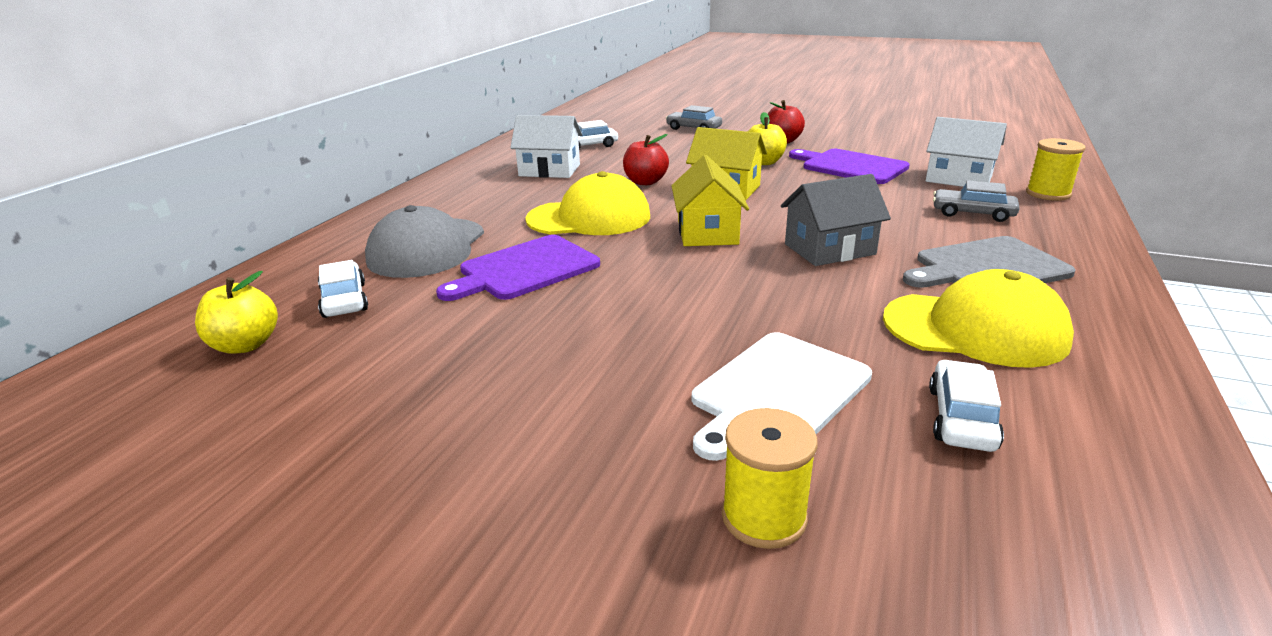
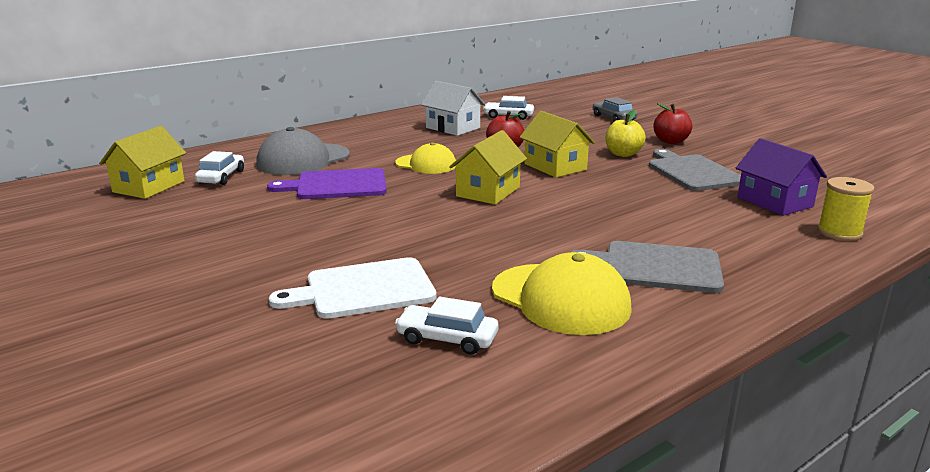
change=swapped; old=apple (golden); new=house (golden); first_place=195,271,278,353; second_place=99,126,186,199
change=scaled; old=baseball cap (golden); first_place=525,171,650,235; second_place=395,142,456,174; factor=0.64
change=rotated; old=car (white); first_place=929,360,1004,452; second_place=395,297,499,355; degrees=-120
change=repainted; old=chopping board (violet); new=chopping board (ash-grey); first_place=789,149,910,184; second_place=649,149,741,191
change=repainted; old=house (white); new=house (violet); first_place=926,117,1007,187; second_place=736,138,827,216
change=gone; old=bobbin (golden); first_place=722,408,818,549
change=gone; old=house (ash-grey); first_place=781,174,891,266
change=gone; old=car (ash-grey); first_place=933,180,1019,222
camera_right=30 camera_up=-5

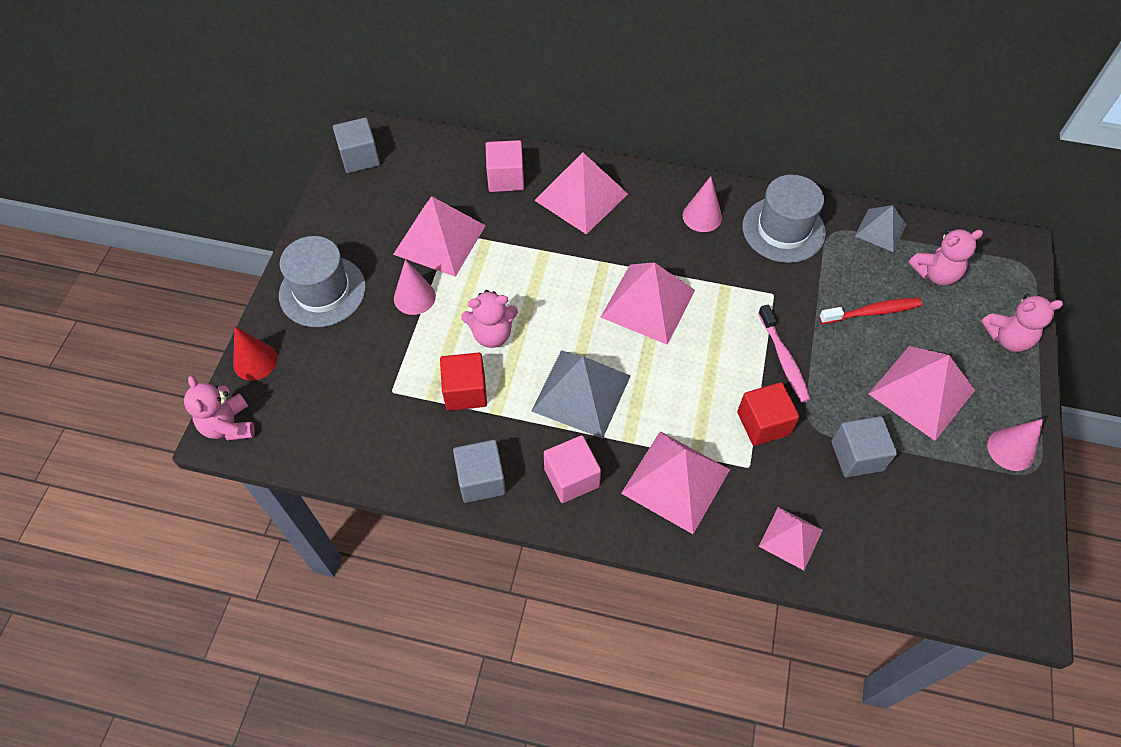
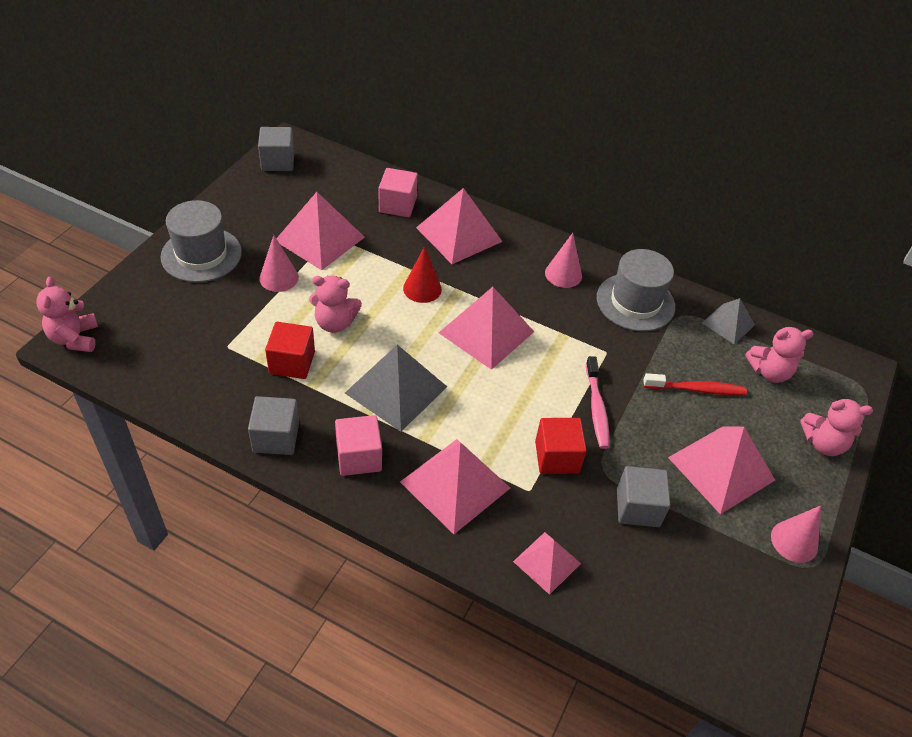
change=shifted; old=solid cone (red); first_place=233,326,277,381; second_place=403,246,442,303
camera_right=10 camera_up=-10

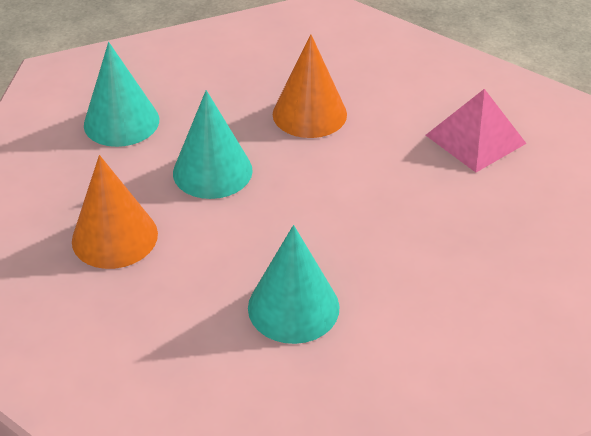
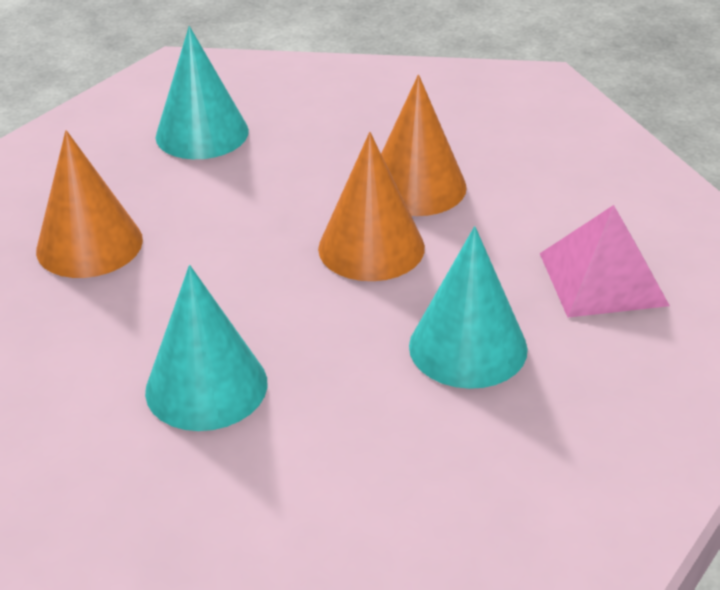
change=new; new=solid cone (orange); second_place=318,132,425,281
change=shifted; old=solid cone (aqua); first_place=173,90,253,199; second_place=409,226,528,389
camera_right=30 camera_up=-5

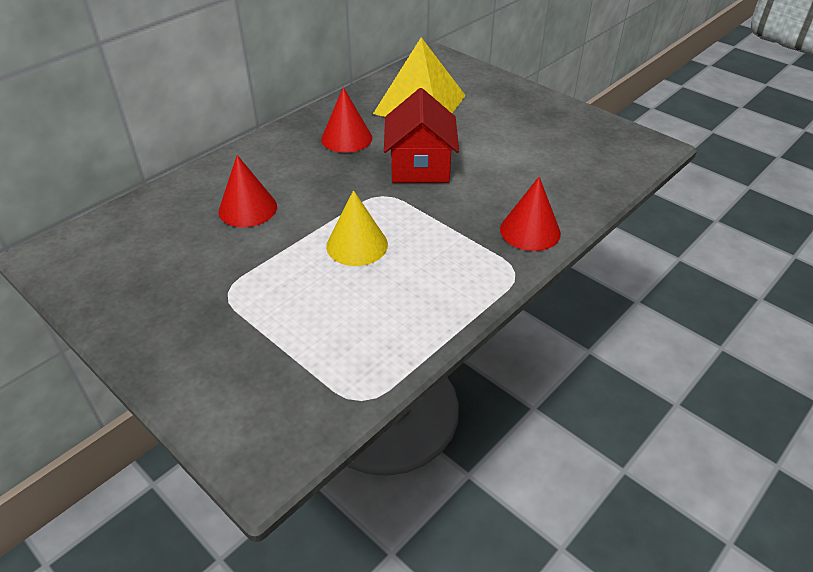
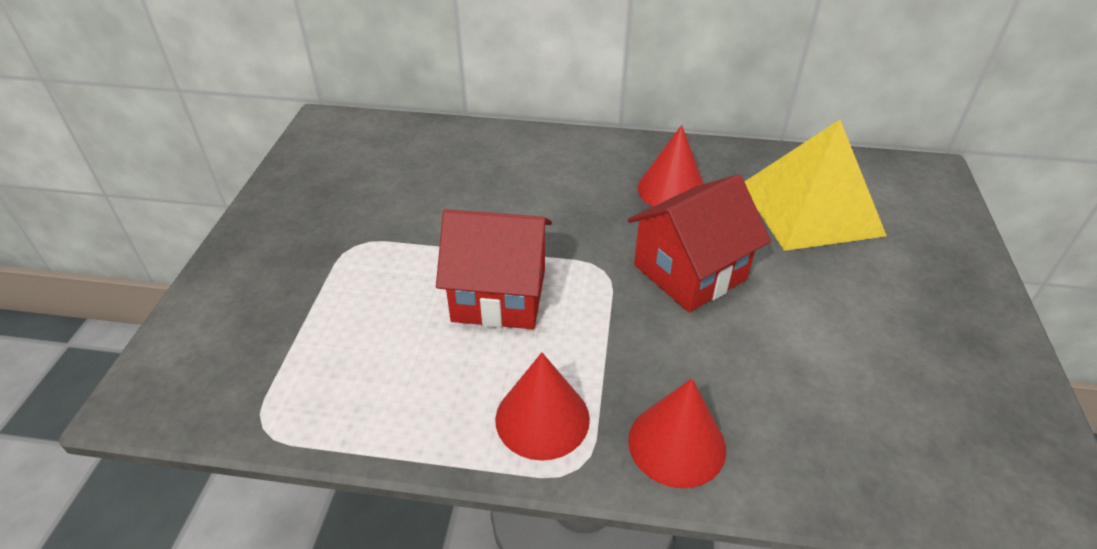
change=swapped; old=solid cone (golden); new=house (red); first_place=326,190,388,266; second_place=436,209,552,329
change=shifted; old=solid cone (red); first_place=219,155,277,227; second_place=495,352,590,461
camera_right=55 camera_up=0

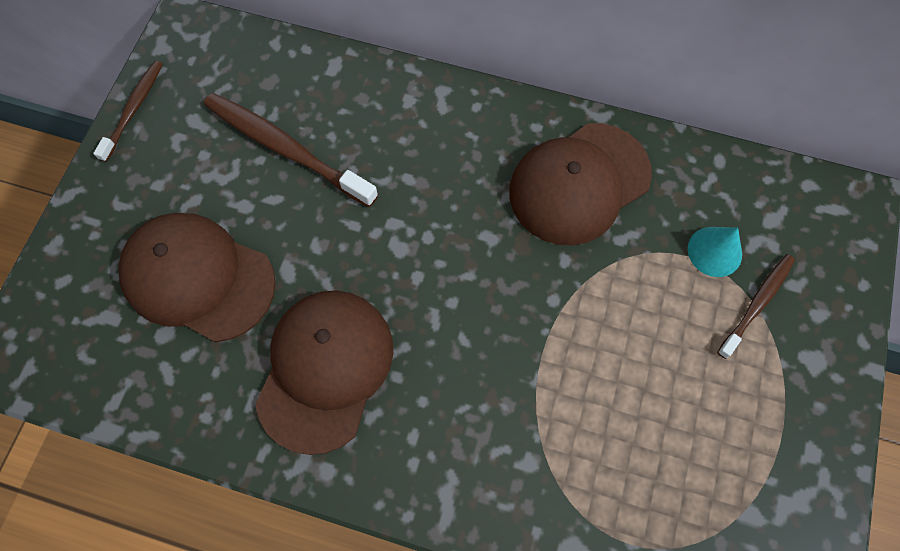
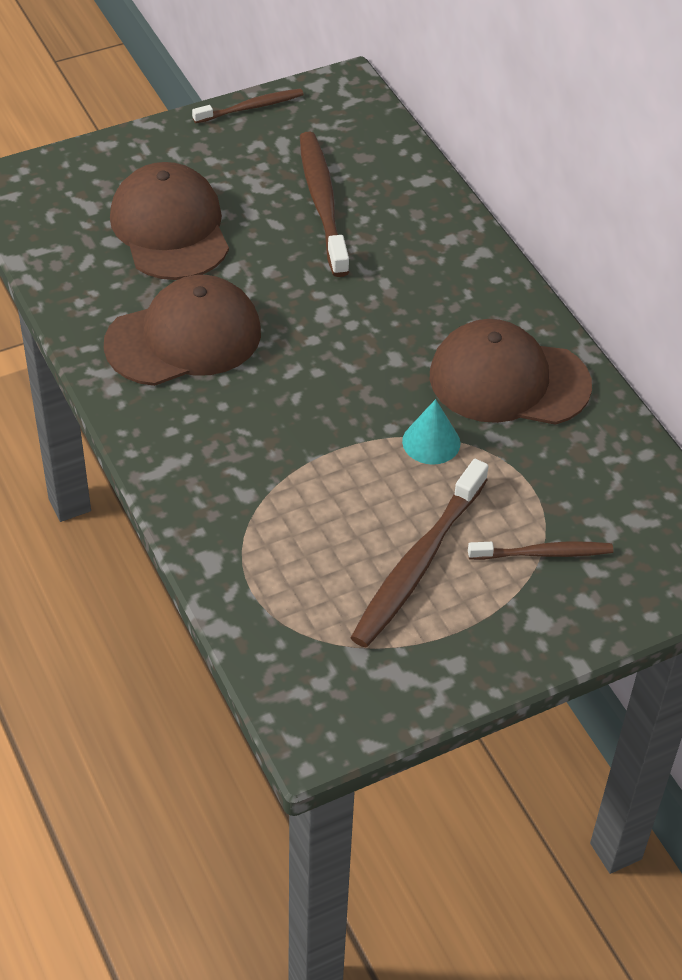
change=new; new=toothbrush (brown); second_place=351,459,488,647
change=shifted; old=solid cone (aqua); first_place=688,227,742,277; second_place=402,399,461,465
camera_right=45 camera_up=-20

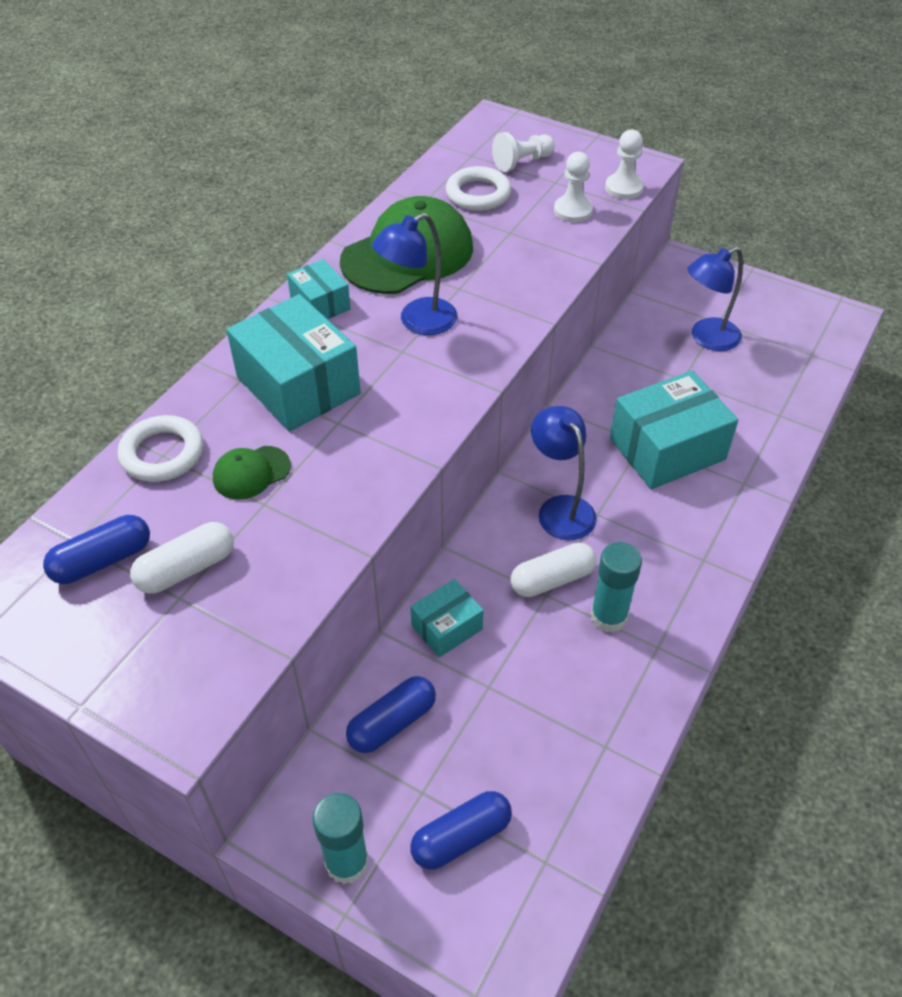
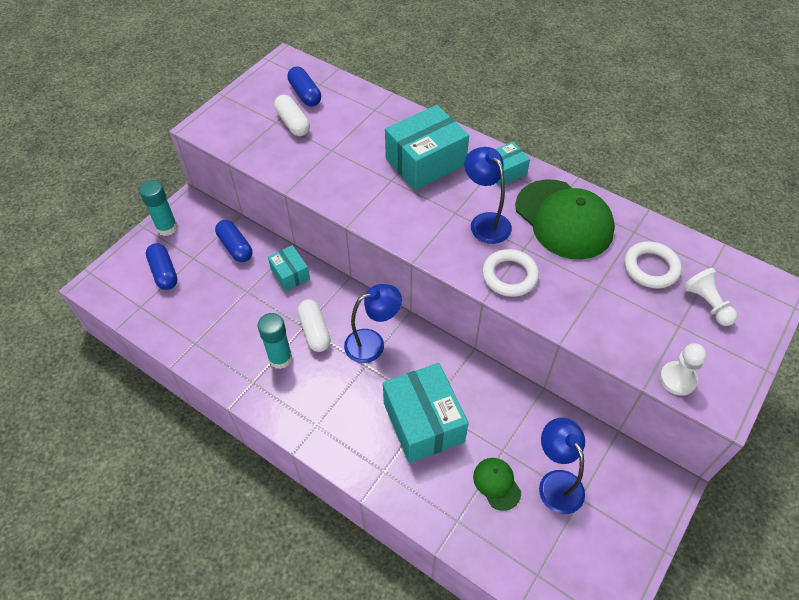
change=shifted; old=baseball cap (green); first_place=213,446,291,500; second_place=473,458,521,511
change=shifted; old=ring (white); first_place=117,415,203,482; second_place=482,249,539,297
change=gone; old=pawn (white); first_place=554,152,593,223
camera_right=95 camera_up=5

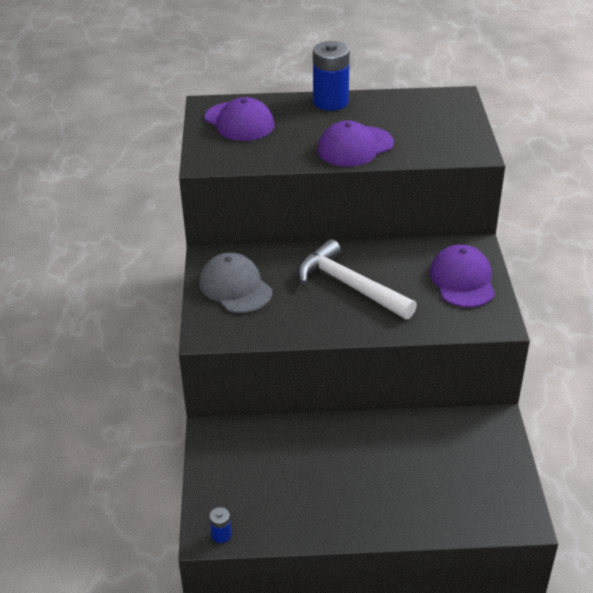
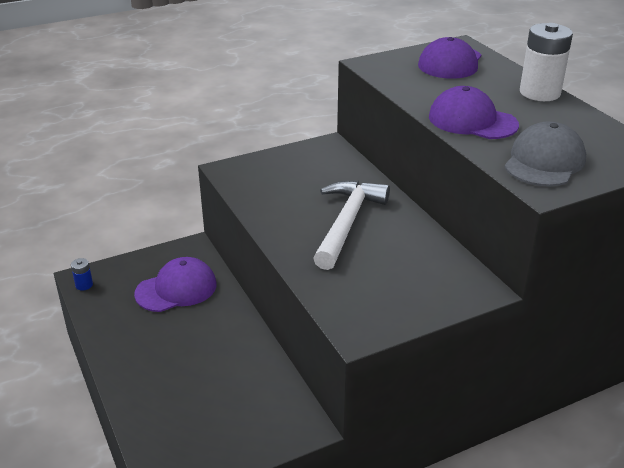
change=shifted; old=baseball cap (violet); first_place=430,245,495,307; second_place=134,257,217,312
change=shifted; old=baseball cap (ash-grey); first_place=199,253,272,313; second_place=504,121,586,187
change=repainted; old=battery (cobalt); new=battery (white); first_place=313,41,350,111; second_place=520,23,573,101
camera_right=65 camera_up=-5

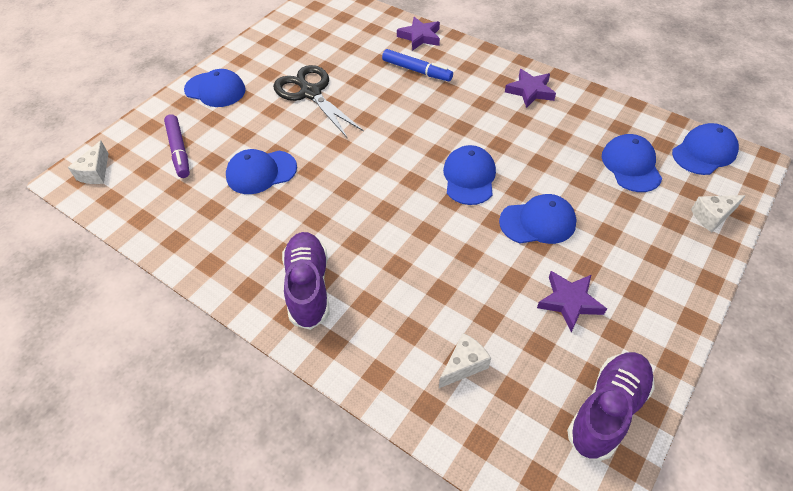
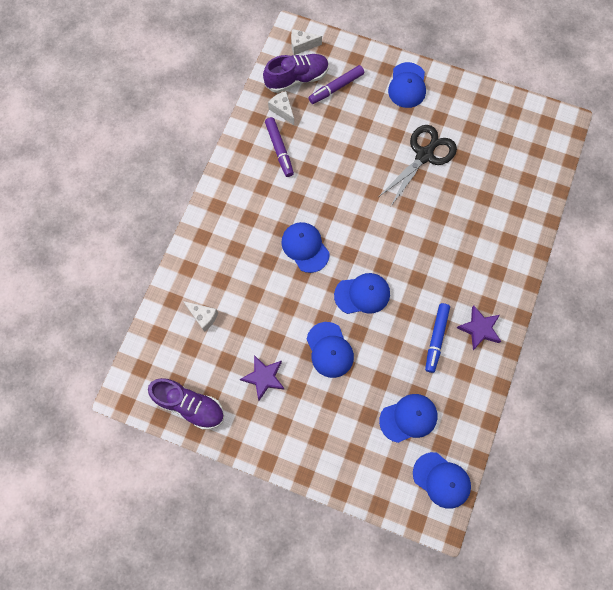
change=shifted; old=sneaker (violet); first_place=282,232,329,330; second_place=263,54,329,93
change=new; new=marker pen (violet); second_place=265,117,294,177
change=shifted; old=piece of cheese (white); first_place=691,195,746,232; second_place=268,91,294,125
change=shifted; old=baseball cap (cobalt); first_place=226,149,297,194; second_place=281,222,330,273
change=shifted; old=marker pen (cobalt); first_place=382,49,453,81; second_place=425,303,450,373
change=gone; old=five-pointed star (violet); first_place=397,17,440,51
camera_right=75 camera_up=20

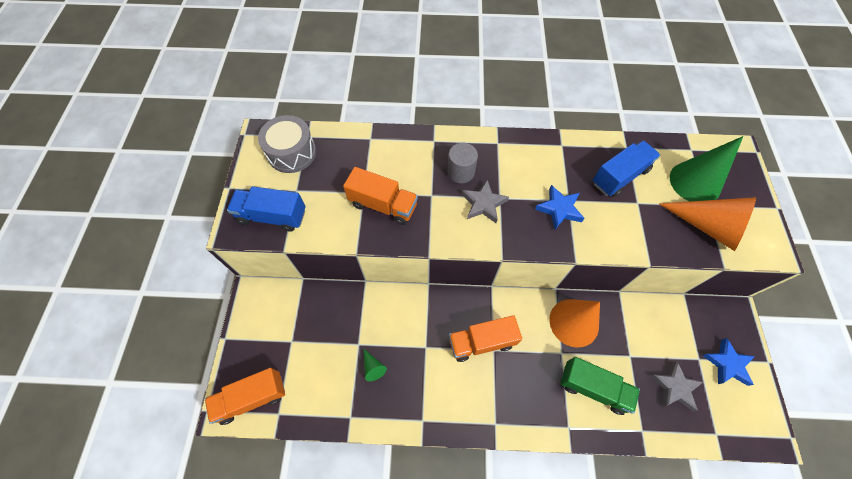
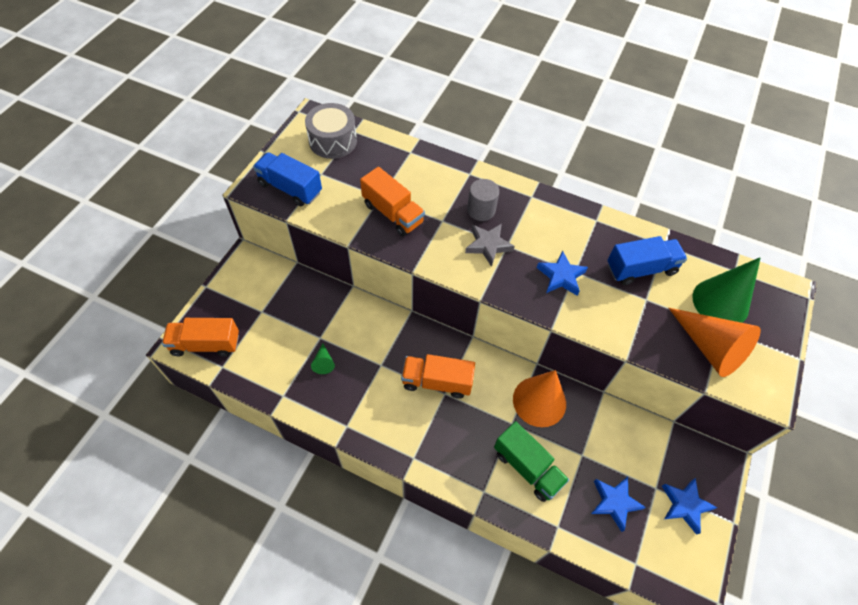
change=repainted; old=five-pointed star (ash-grey); new=five-pointed star (cobalt); first_place=651,361,703,411; second_place=591,477,646,532
camera_right=20 camera_up=-5

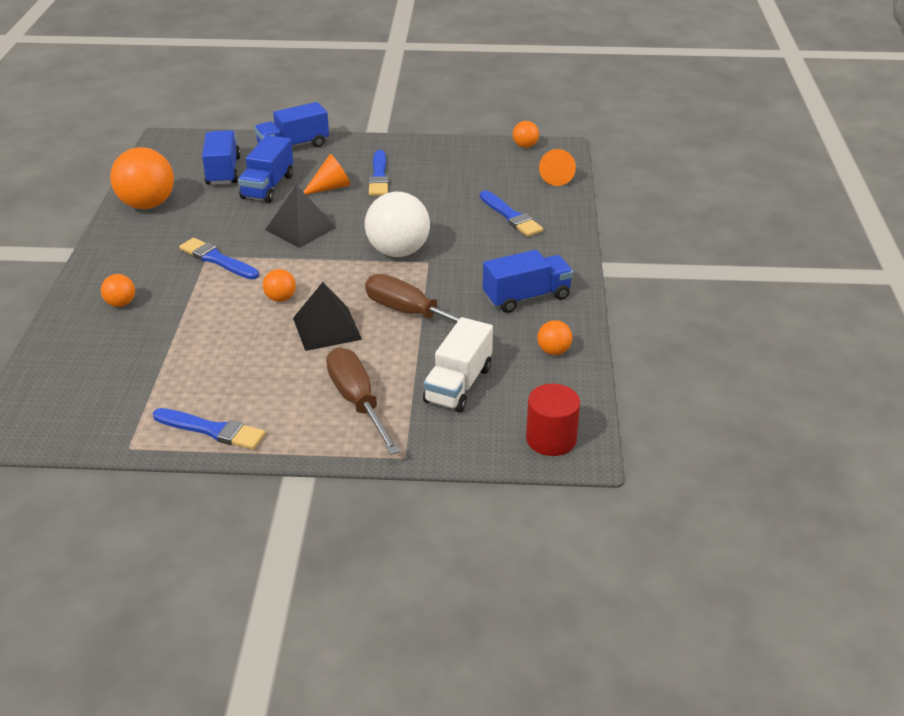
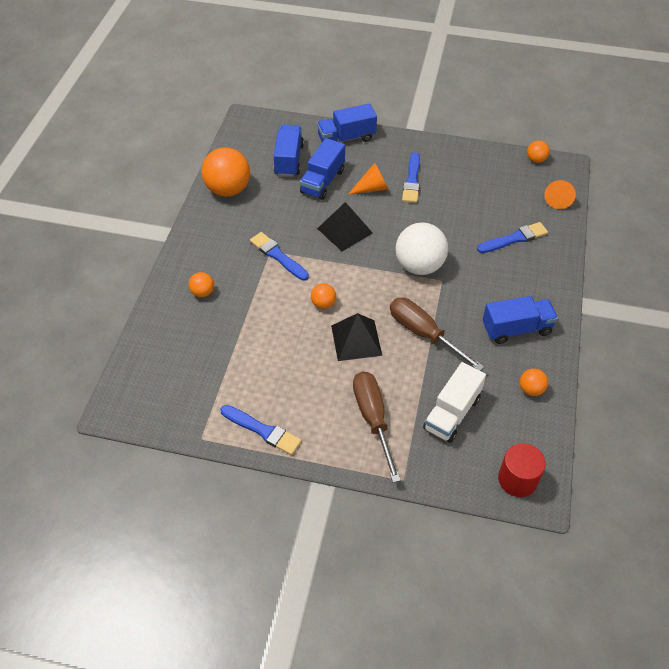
change=rotated; old=paintbrush (cobalt); first_place=480,190,543,237; second_place=477,222,548,253; degrees=-90
camera_right=10 camera_up=15

